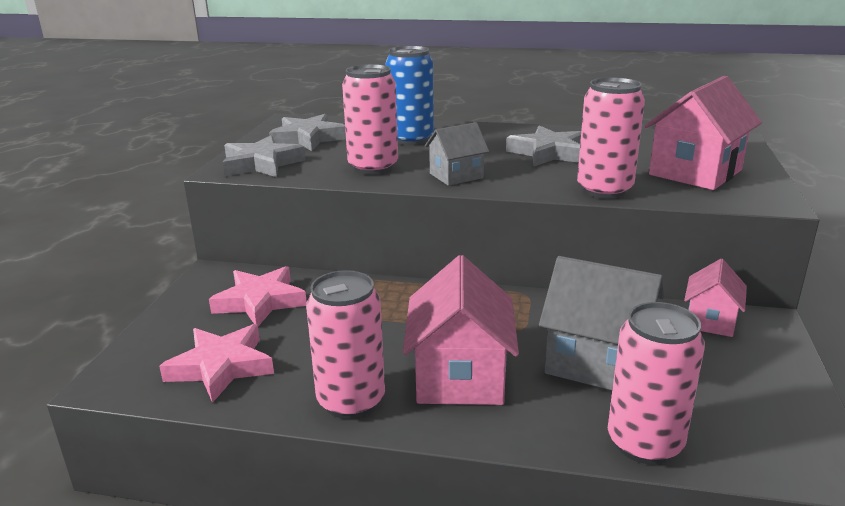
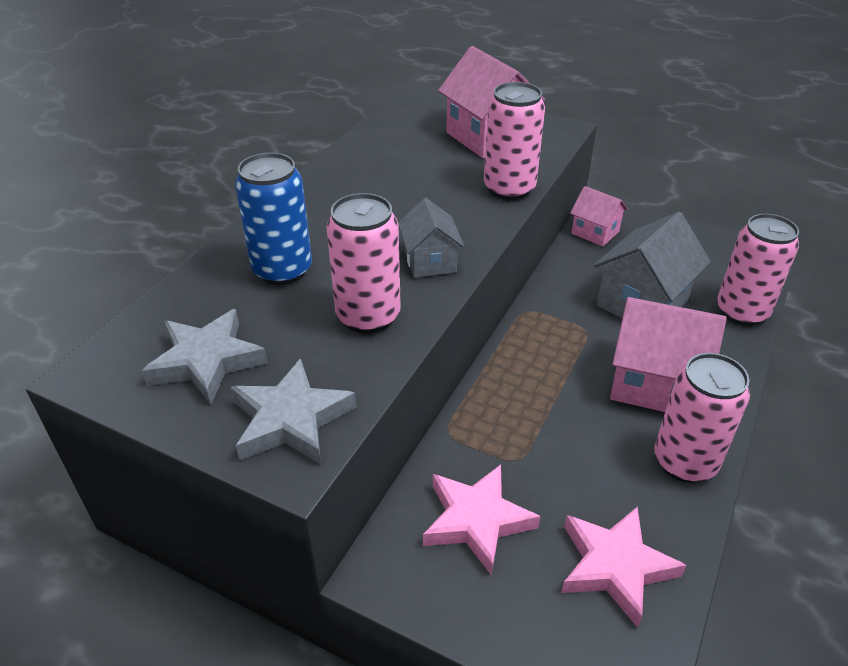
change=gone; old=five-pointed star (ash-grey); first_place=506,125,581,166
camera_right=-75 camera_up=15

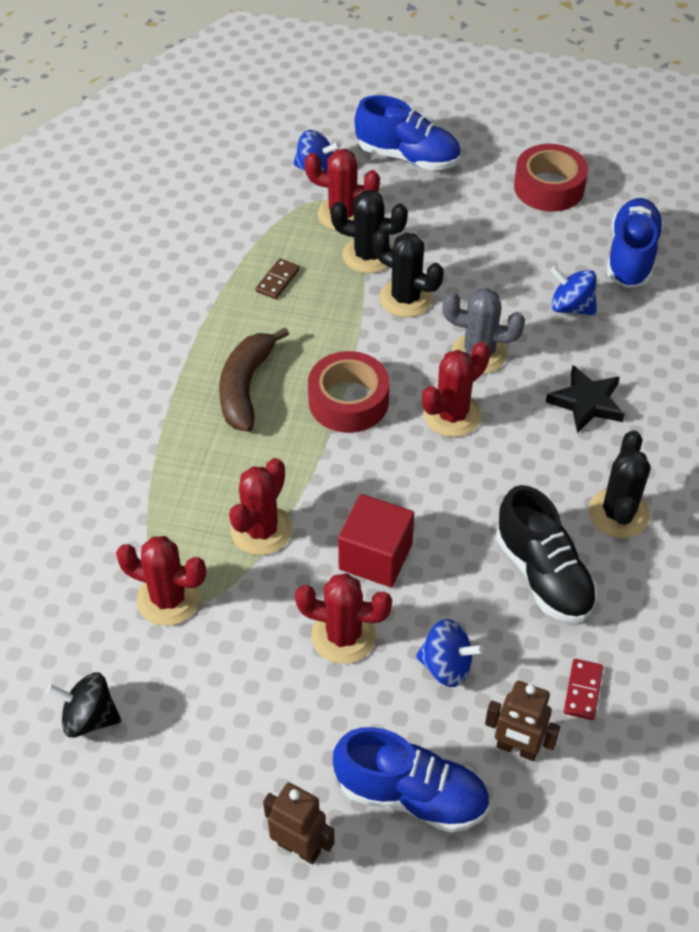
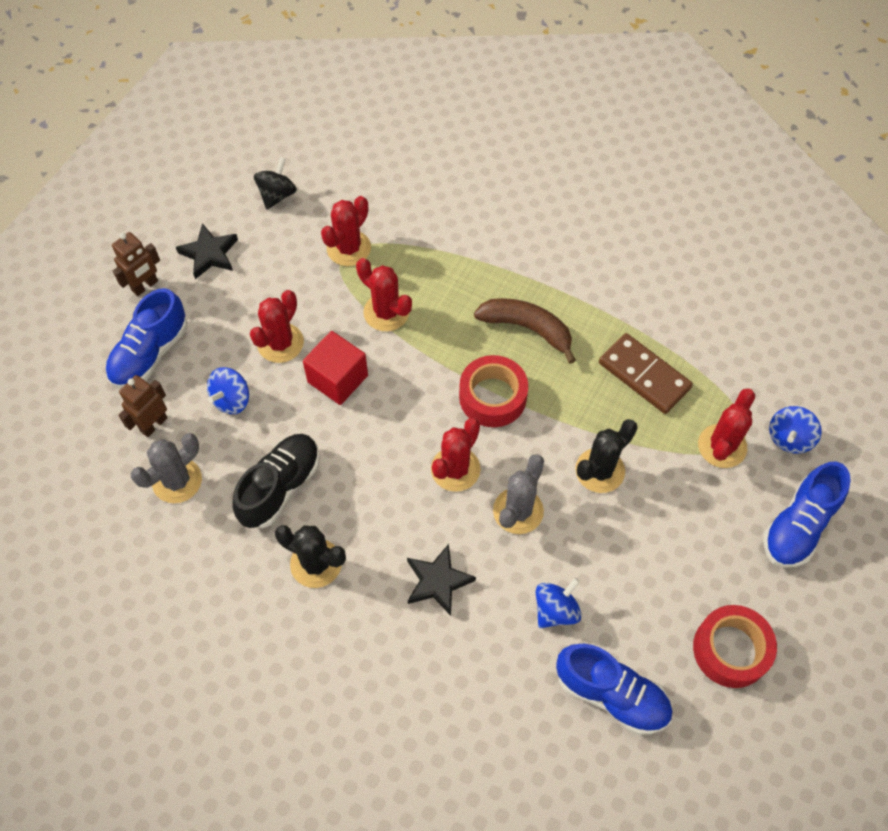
change=swapped; old=domino tile (red); new=saguaro cactus (ash-grey); first_place=564,659,603,720; second_place=131,433,202,503
change=new; new=five-pointed star (ebony); second_place=176,223,238,279
change=rotated; old=sneaker (ebony); first_place=496,485,597,623; second_place=232,434,320,528; degrees=135
change=rotated; old=saguaro cactus (red); first_place=422,342,490,437; second_place=431,418,481,492; degrees=60
change=scaled; old=domino tile (brown); first_place=256,258,300,299; second_place=599,333,693,414; factor=1.99
change=gone; old=saguaro cactus (ebony); first_place=331,190,408,273
camera_right=105 camera_up=10

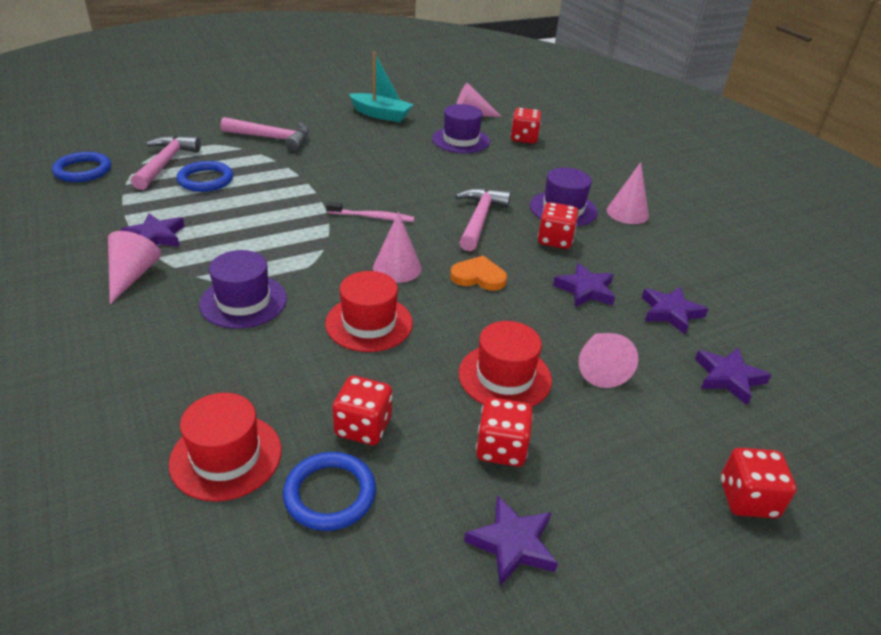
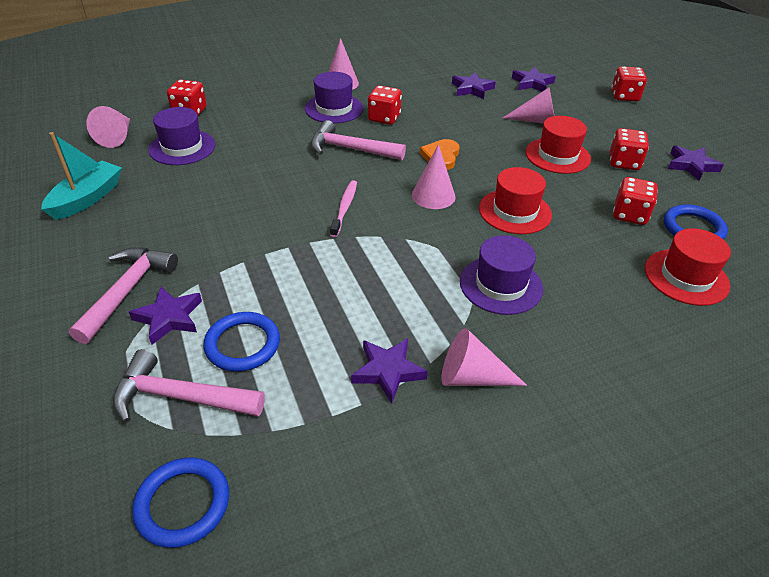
change=shifted; old=five-pointed star (violet); first_place=553,263,615,307; second_place=129,287,202,345
camera_right=-85 camera_up=5

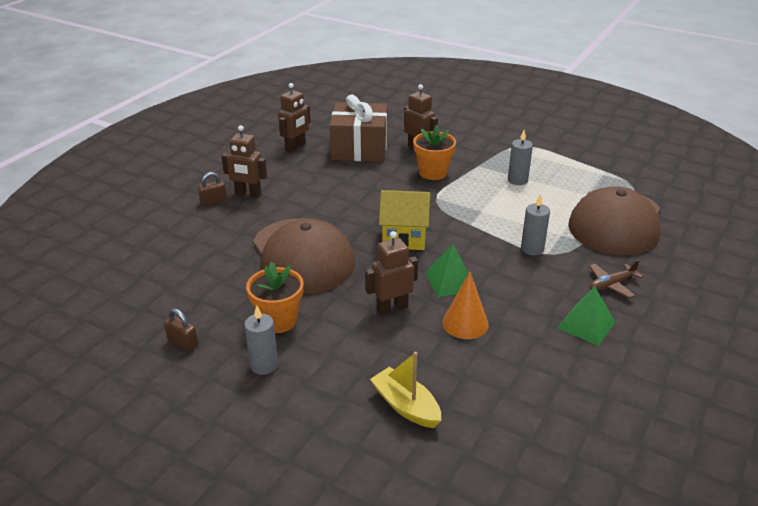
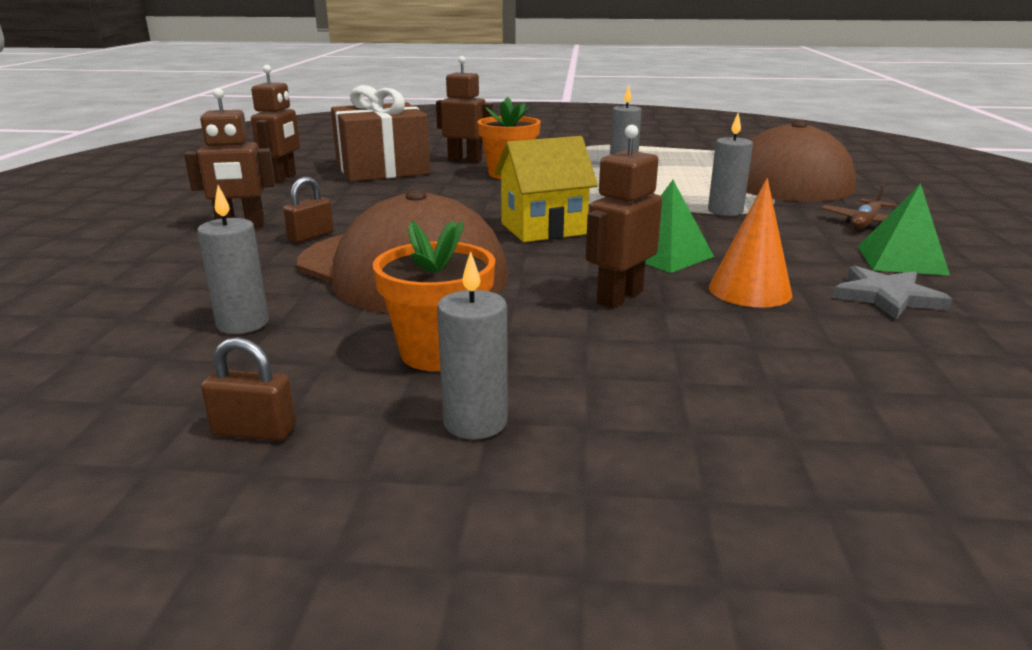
change=new; new=candle (ash-grey); second_place=197,185,269,334
change=shifted; old=small lock (brown); first_place=198,172,227,206; second_place=283,177,334,243
change=new; new=five-pointed star (ash-grey); second_place=832,266,952,320
change=gone; old=toy boat (golden); first_place=370,352,441,428
camera_right=-25 camera_up=-10

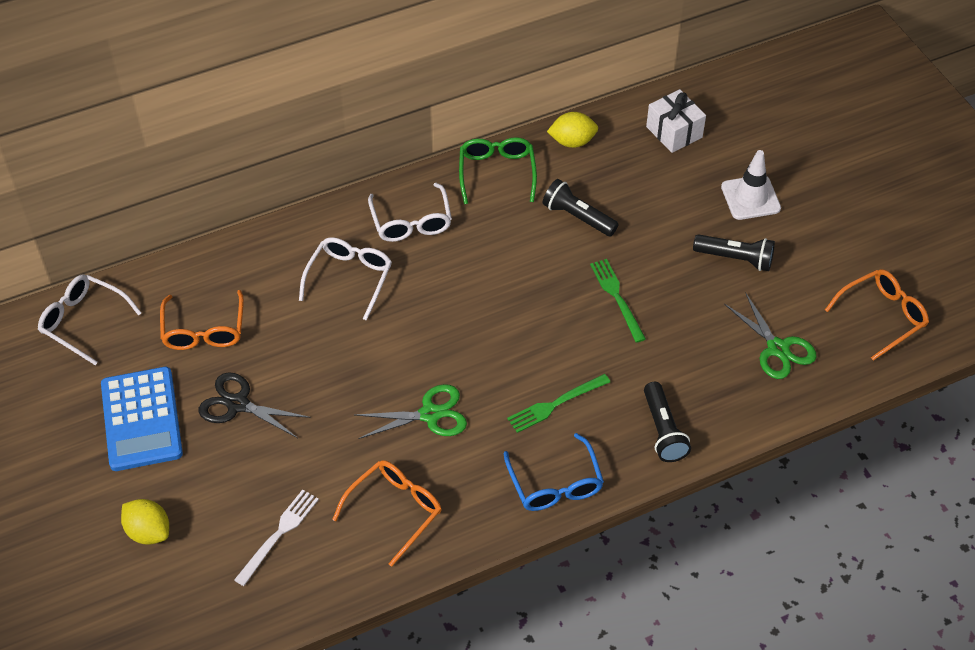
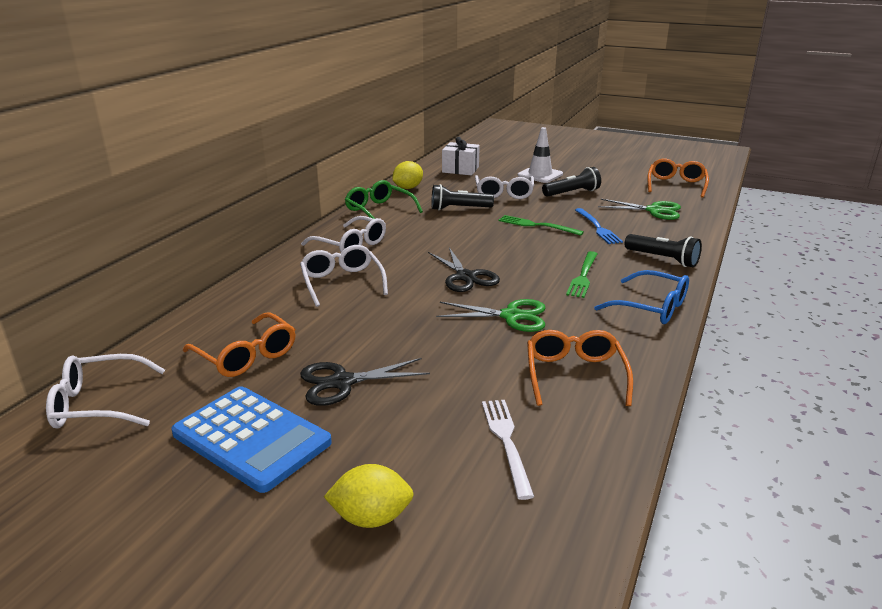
change=new; new=shears (ebony); second_place=428,247,500,292
change=rotated; old=shears (green); first_place=355,384,467,439; second_place=436,299,545,332; degrees=60
change=new; new=glasses (white); second_place=475,175,534,199
change=new; new=dinner fork (cobalt); second_place=575,208,623,244
camera_right=-40 camera_up=-25

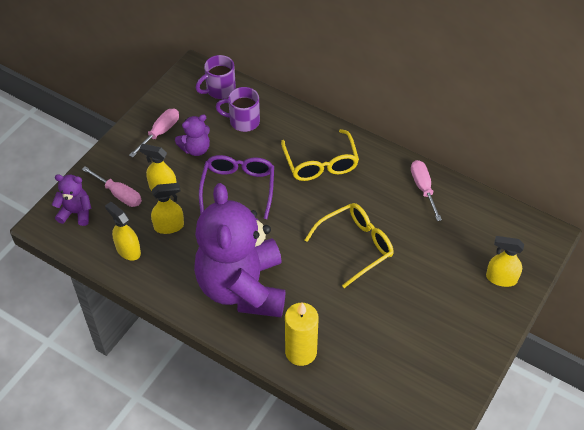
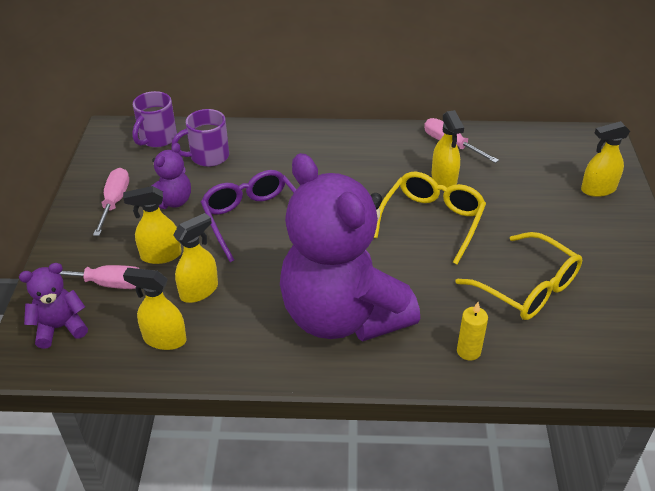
change=new; new=spray cleaner (golden); second_place=431,110,464,188
change=shifted; old=glasses (golden); first_place=281,129,359,181; second_place=455,232,582,320
change=scaled; old=candle (golden); first_place=285,302,319,366; second_place=457,302,488,361; factor=0.55
camera_right=-30 camera_up=-10

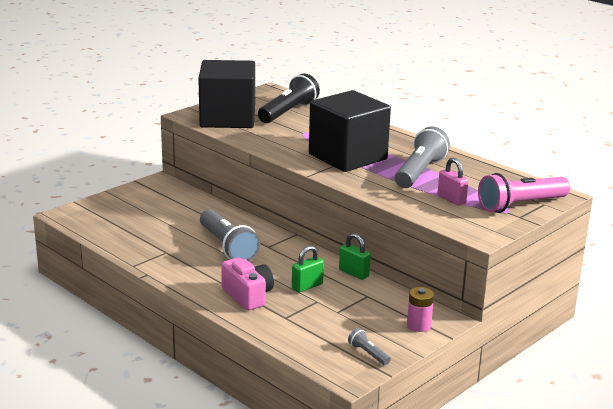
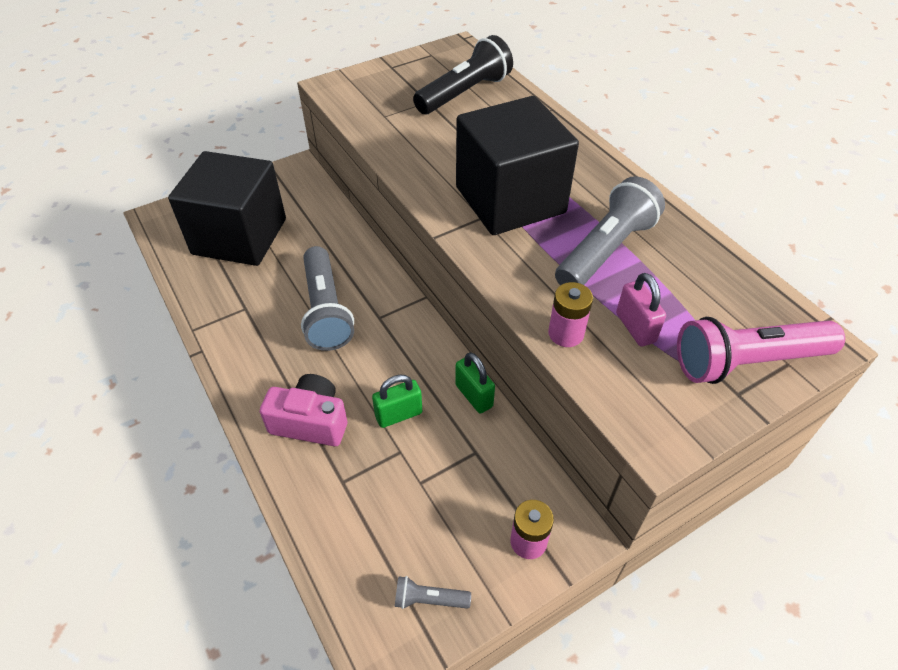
change=shifted; old=cube (ebony); first_place=198,60,255,128; second_place=168,151,286,266
change=rotated; old=camera (rose-pink); first_place=221,258,274,311; second_place=260,374,347,446; degrees=-60
change=rotated; old=pocket torch (ash-grey); first_place=348,328,391,365; second_place=395,576,471,609; degrees=-60
change=new; new=battery (rose-pink); second_place=548,282,593,347
camera_right=15 camera_up=25

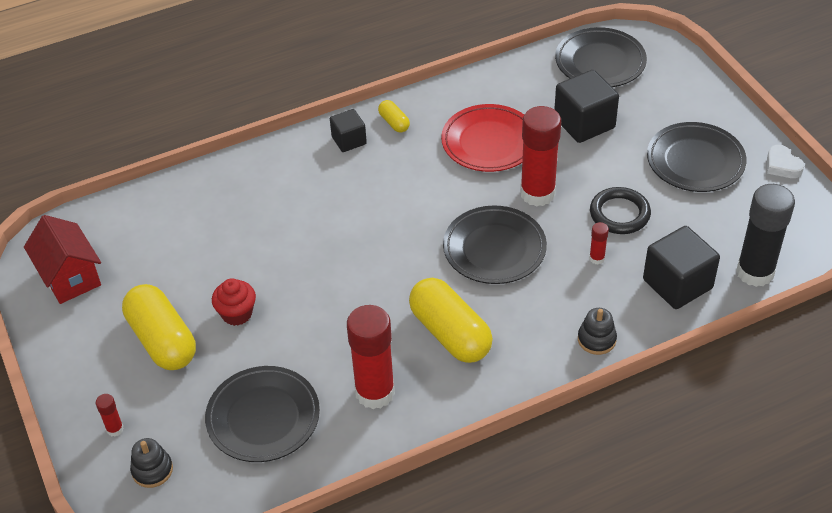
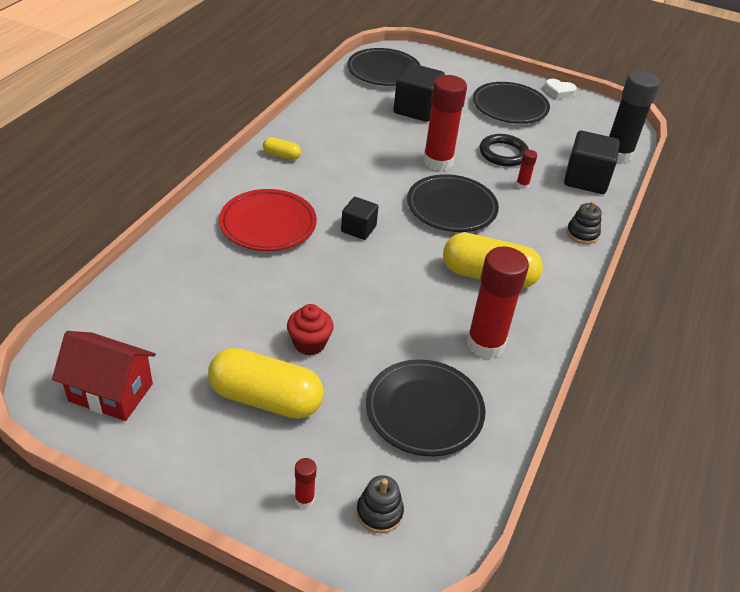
change=shifted; old=flat dish (red); first_place=441,104,524,172; second_place=219,189,317,251
change=shifted; old=cube (ebony); first_place=330,109,367,152; second_place=341,197,379,240
camera_right=-45 camera_up=-5

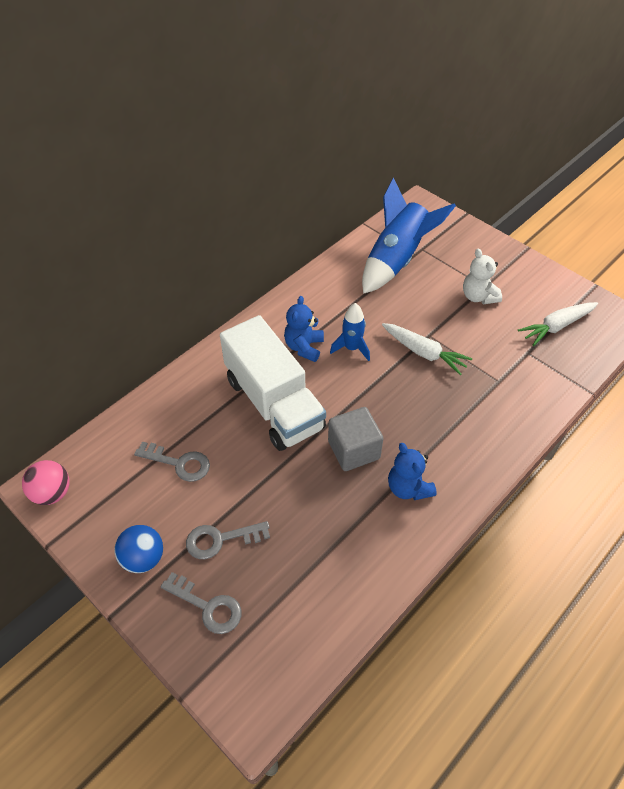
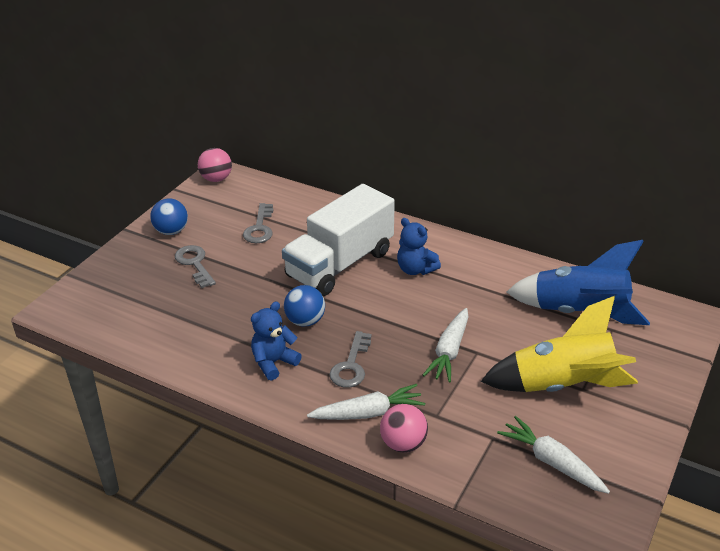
change=swapped; old=cube (ash-grey); new=sphere (cobalt); first_place=328,407,383,471; second_place=284,285,325,327
change=new; new=carrot (white); second_place=307,384,425,420
change=shifted; old=key (ash-grey); first_place=161,572,241,634; second_place=329,331,372,388
change=new; new=sphere (rose-pink); second_place=380,404,428,453
change=rotated; old=teddy (cobalt); first_place=284,296,324,362; second_place=397,218,441,275; degrees=-135
change=swapped; old=teddy (white); new=spaceship (golden); first_place=463,249,502,304; second_place=481,296,638,392
change=gone; old=spaceship (cobalt); first_place=330,303,370,361
camera_right=75 camera_up=-15

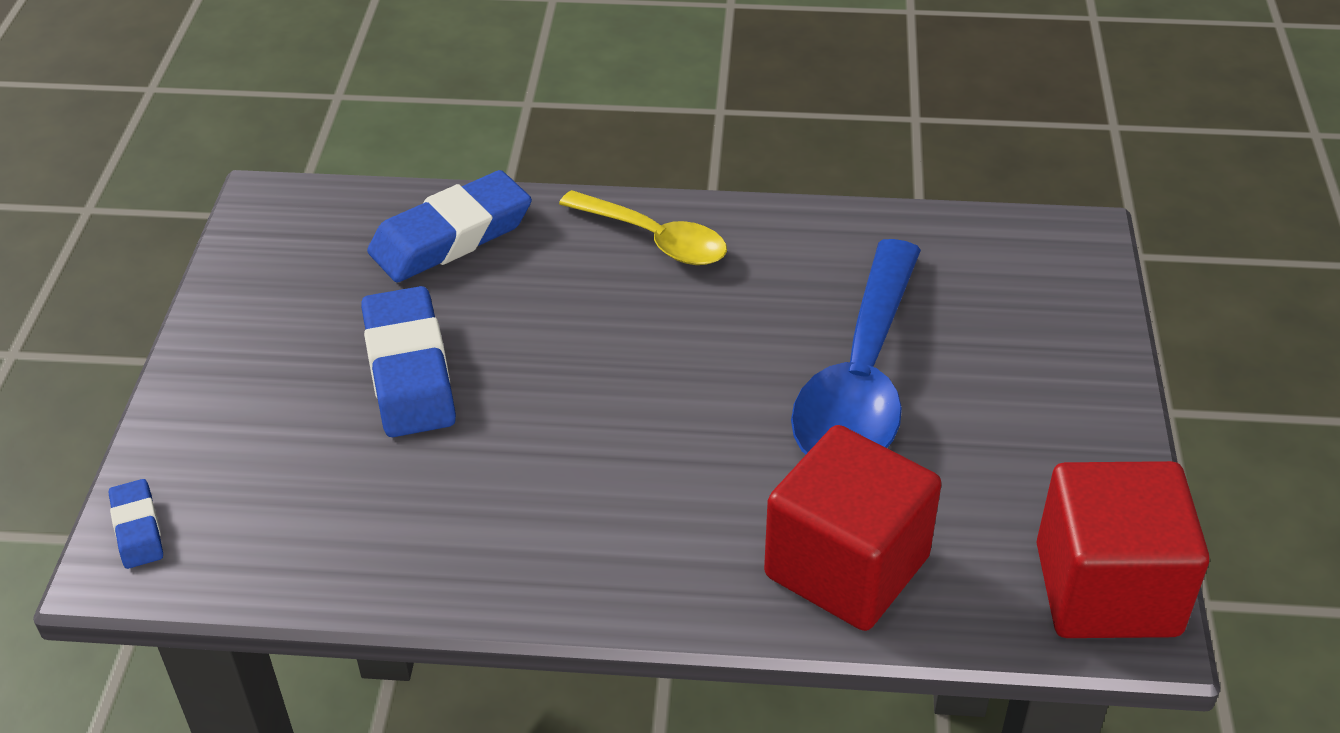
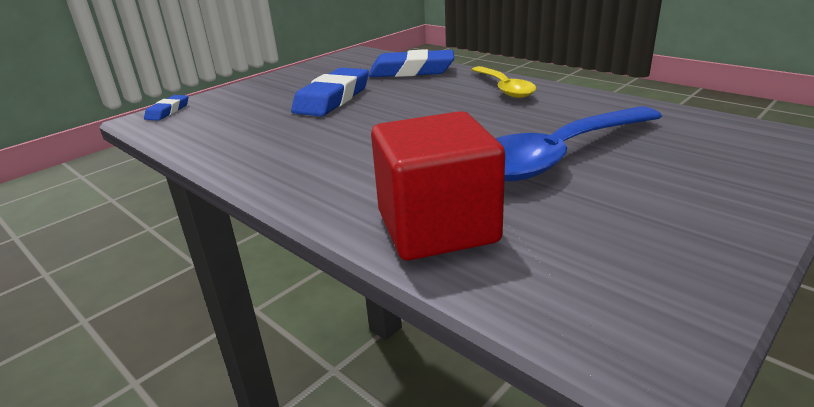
change=gone; old=cube (red); first_place=1036,461,1209,638
camera_right=40 camera_up=-15

